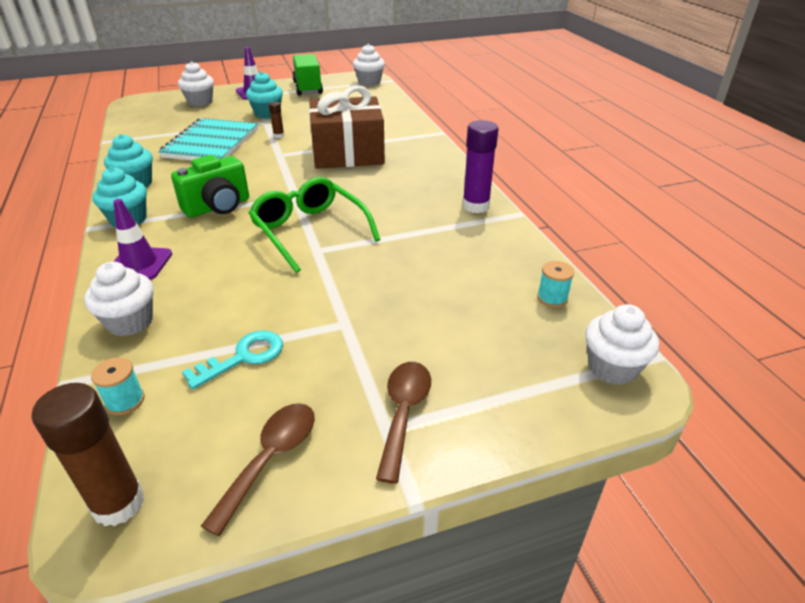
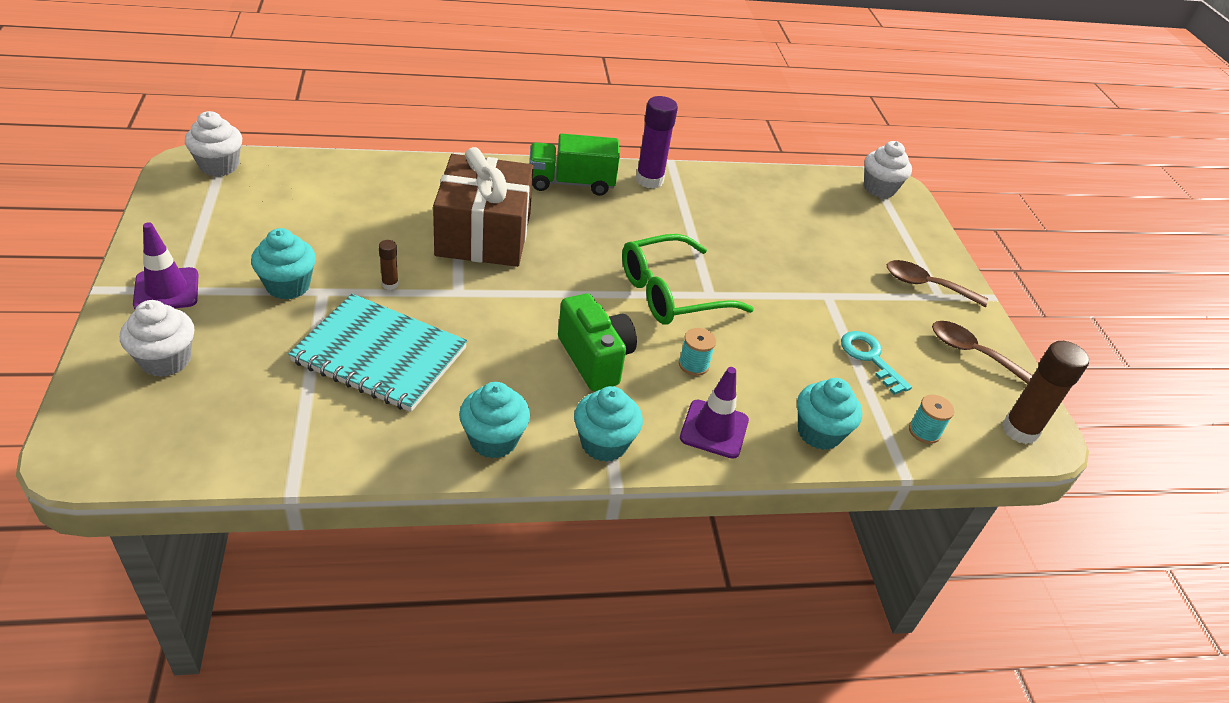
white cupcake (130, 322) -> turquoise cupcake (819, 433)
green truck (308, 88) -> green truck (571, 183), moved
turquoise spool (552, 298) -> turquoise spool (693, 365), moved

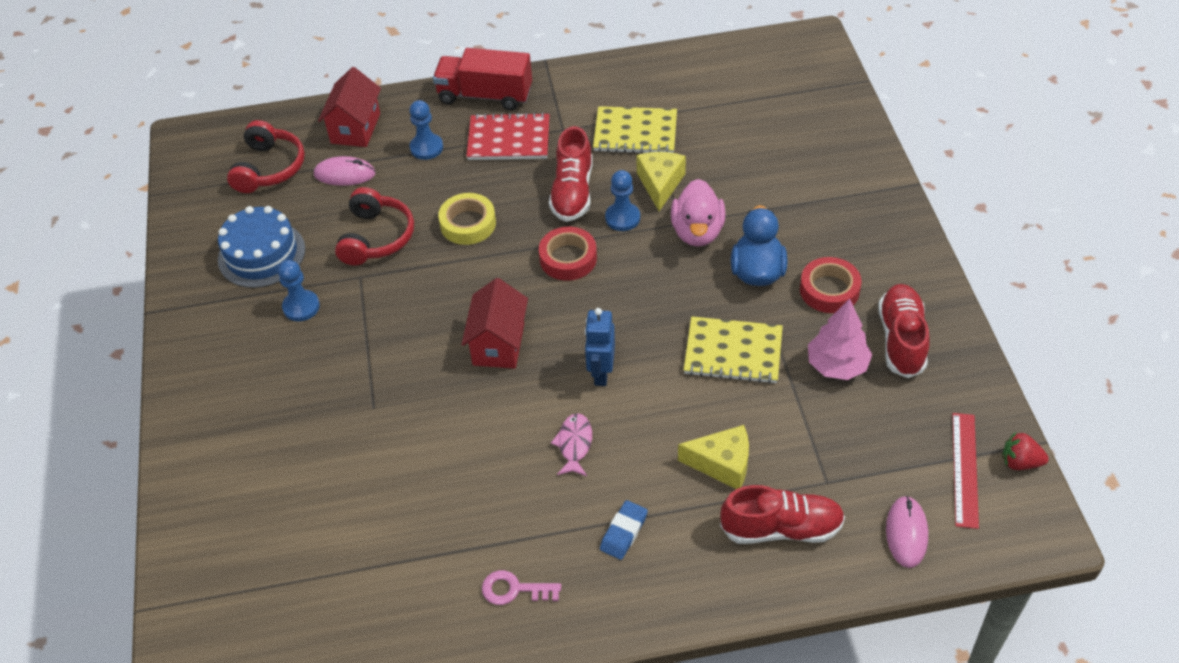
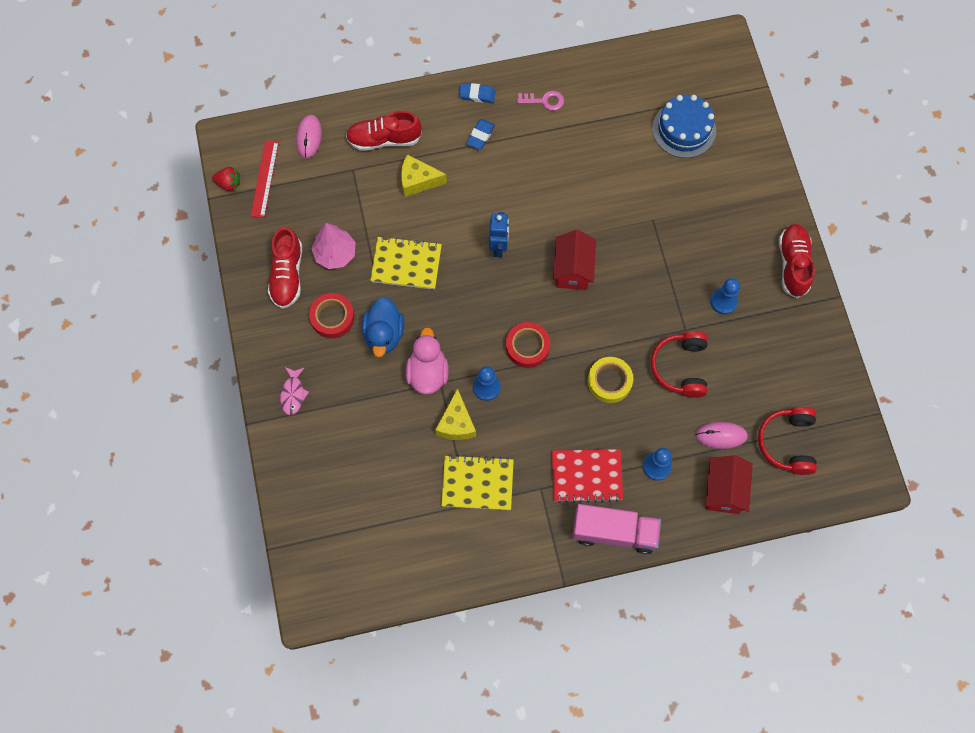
blue cake (261, 254) -> blue cake (684, 129), moved
red truck (485, 95) -> pink truck (614, 532)
red shoe (572, 192) -> red shoe (793, 264), moved
pink fish (574, 444) -> pink fish (293, 394), moved
none -> blue eraser (477, 94)

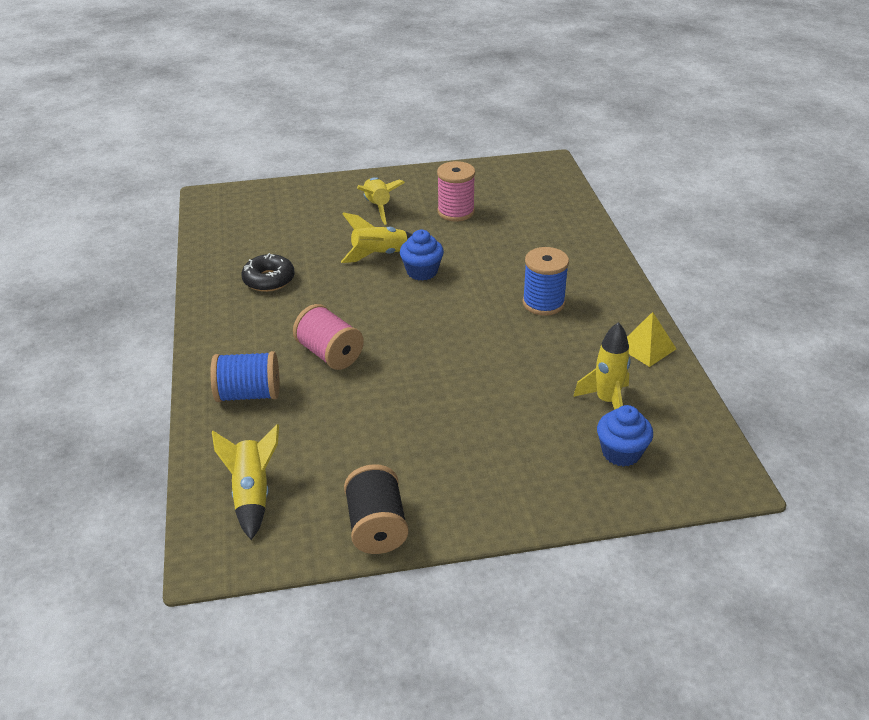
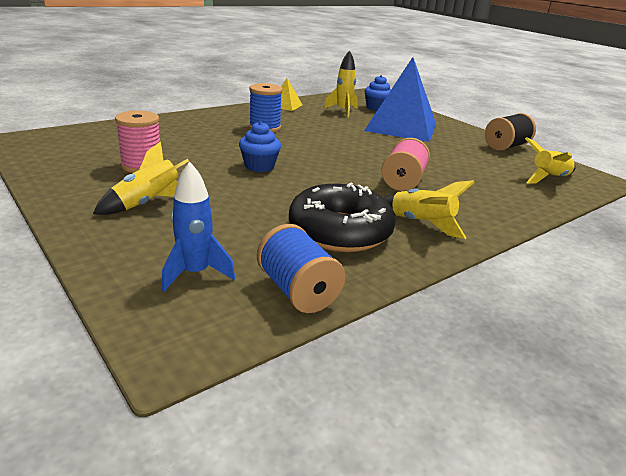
blue spool (248, 394) -> blue spool (298, 291), moved
black donut (269, 280) -> black donut (340, 231), x1.70
yellow rocket (380, 255) -> yellow rocket (421, 224), moved
none -> blue rocket (195, 273)
none -> blue pyramid (401, 127)

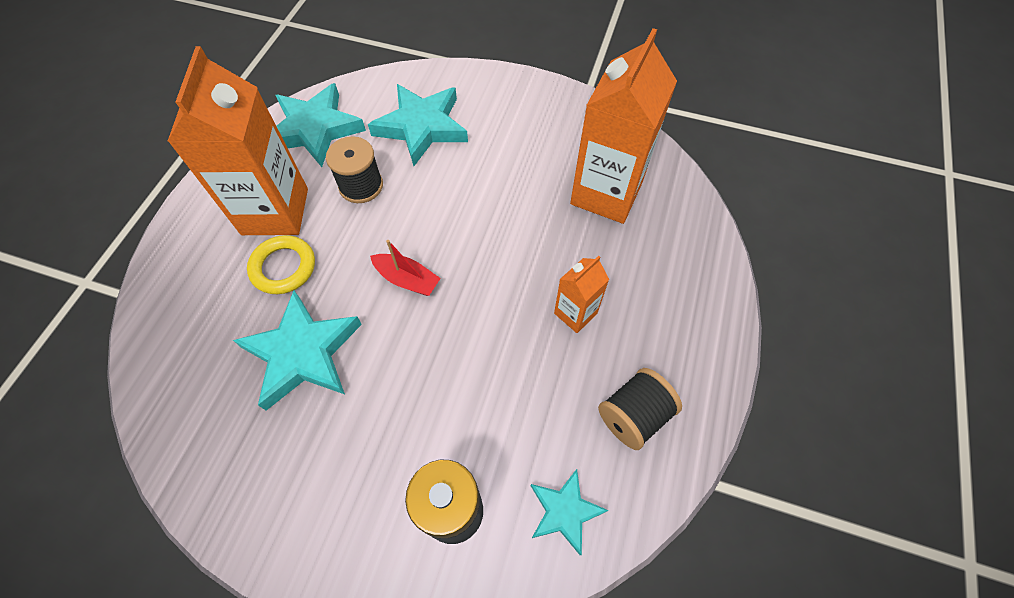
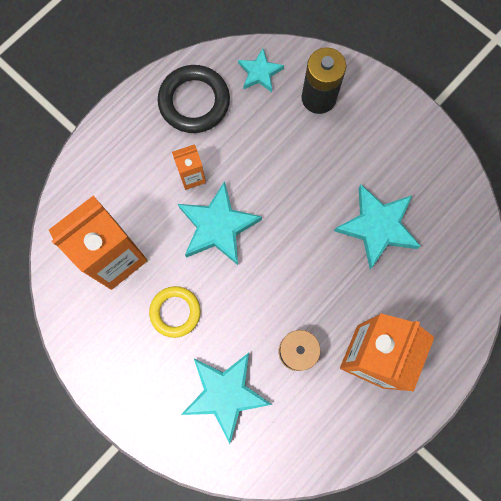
yellow ring (283, 267) -> yellow ring (175, 312), moved
turquoise star (315, 129) -> turquoise star (218, 226), moved
red boat (407, 279) -> none
black spool (633, 415) -> black ring (194, 102)

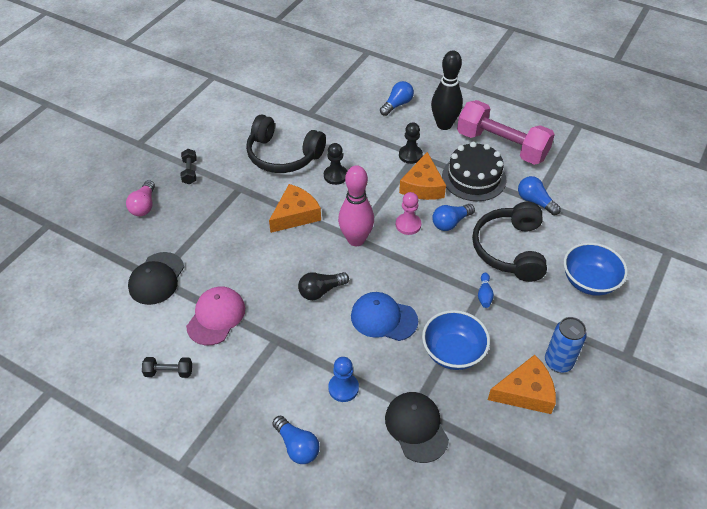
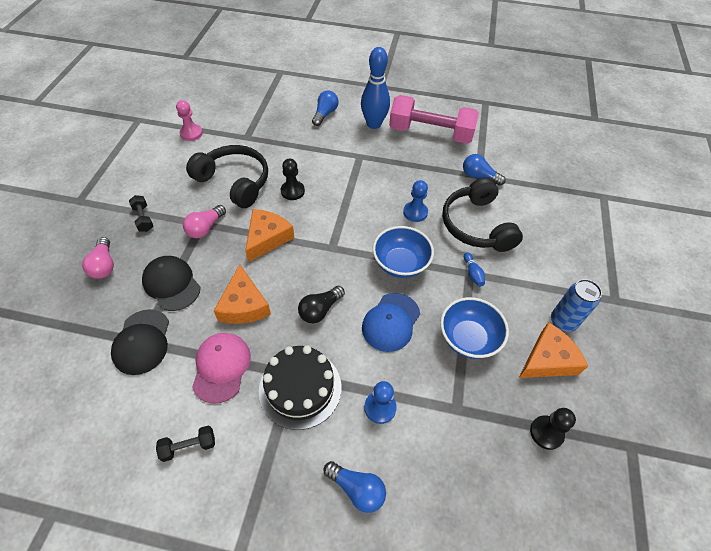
black headphones (283, 155) -> black headphones (234, 182), 150 degrees counterclockwise
pink bowling pin (356, 240) -> none
blue cap (383, 318) -> blue cap (391, 322), 60 degrees counterclockwise
black cap (416, 427) -> black cap (171, 284), moved
pink pawn (408, 225) -> pink pawn (191, 133), moved
black pawn (410, 155) -> black pawn (546, 433), moved
orange cheese (423, 186) -> orange cheese (244, 305), moved
black bowling pin (444, 125) -> blue bowling pin (373, 124)
blue light bulb (450, 223) -> blue pawn (415, 212)
black cake (474, 178) -> black cake (300, 388), moved
blue bowl (589, 281) -> blue bowl (400, 264), moved
none -> pink light bulb (205, 228)

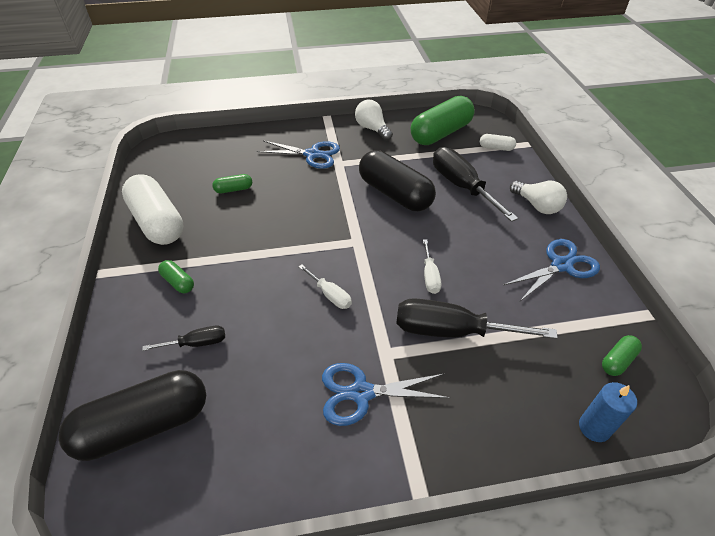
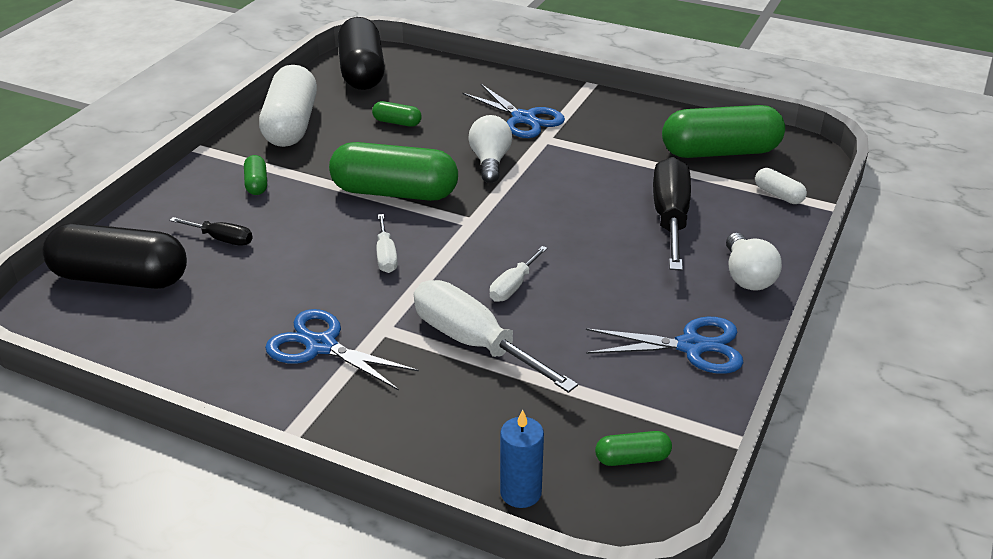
white light bulb (372, 129) -> white light bulb (490, 162), moved
black capsule (395, 194) -> black capsule (362, 72), moved
black screwdriver (451, 331) -> white screwdriver (474, 343)
none -> green capsule (395, 192)

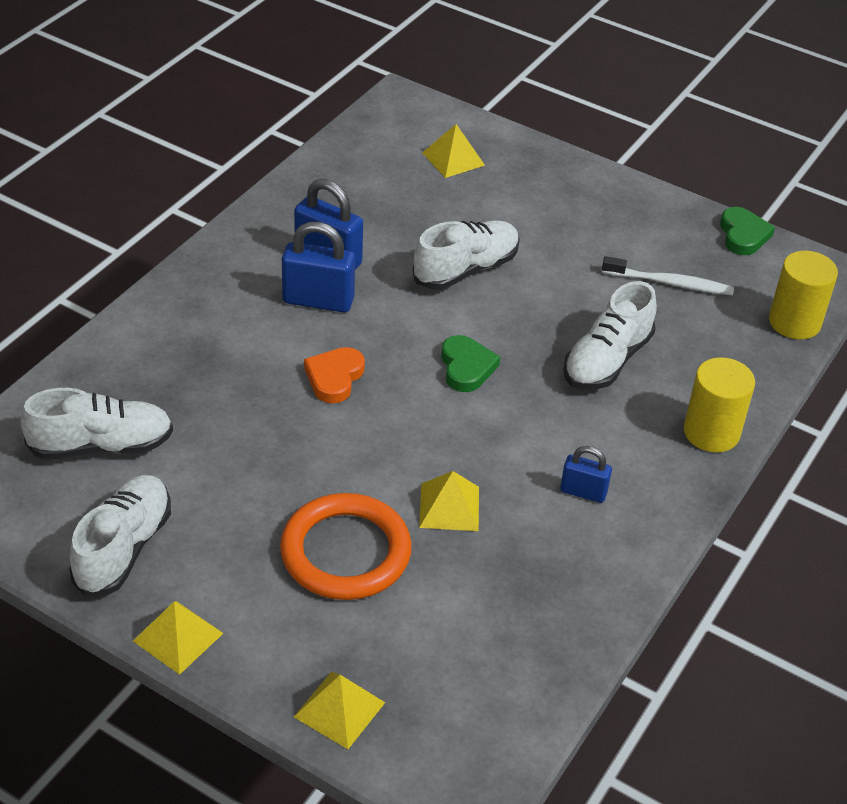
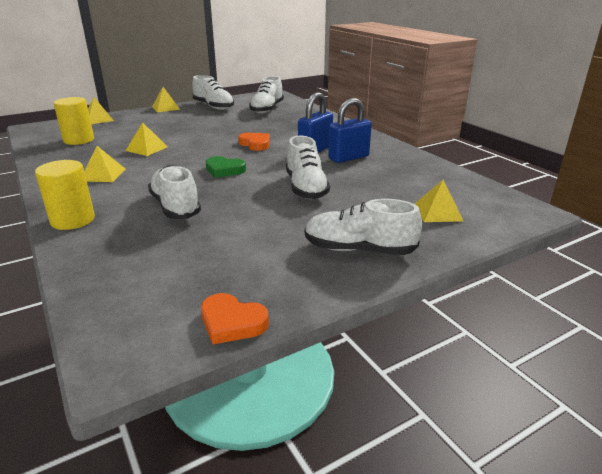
orange ring (345, 552) -> none
blue padlock (583, 492) -> yellow pyramid (103, 175)
white toothbrush (670, 283) -> none
green heart (743, 235) -> orange heart (232, 322)
yellow cylinder (794, 322) -> yellow cylinder (79, 140), moved
none -> white shoe (359, 249)

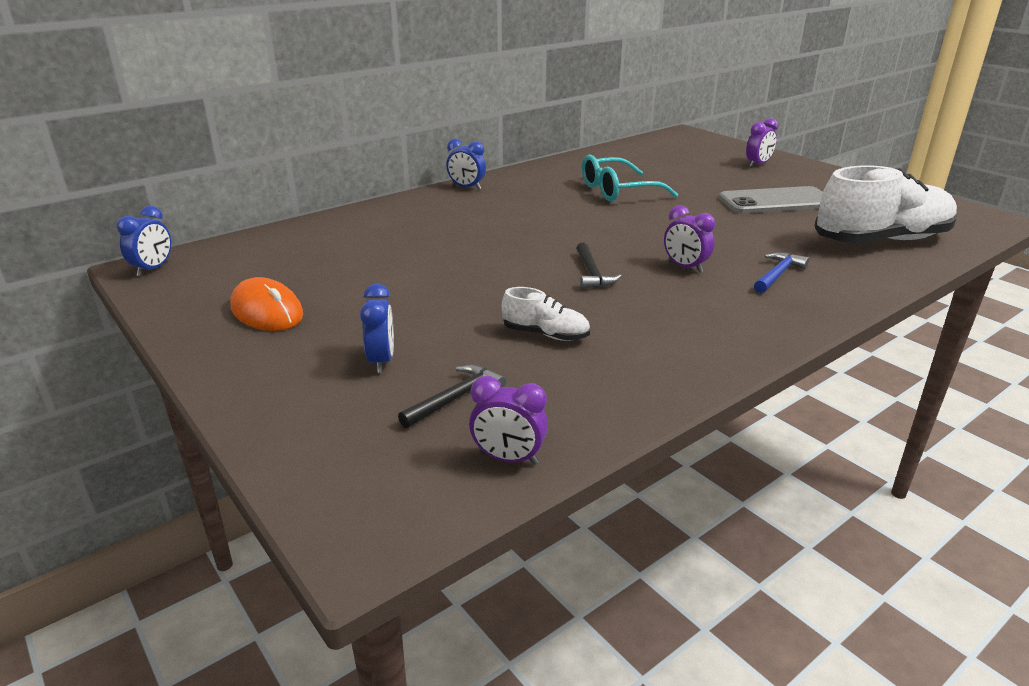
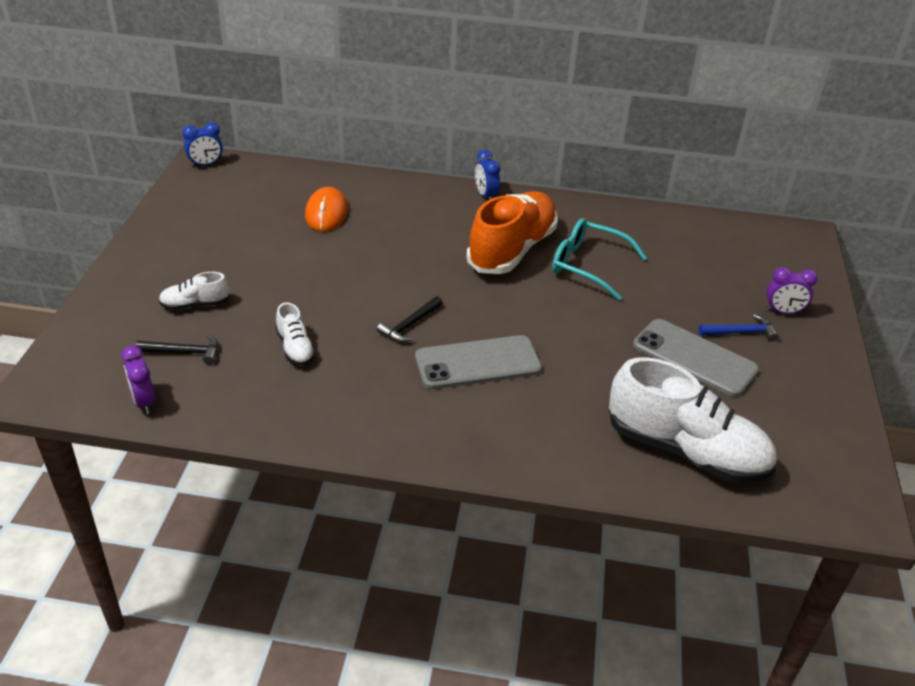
orange mouse (267, 311) -> orange mouse (326, 213), moved
blue clock (381, 361) -> white shoe (195, 304)
purple clock (685, 267) -> grey phone (477, 363)
blue hammer (777, 274) -> blue hammer (741, 332), moved
none -> orange shoe (512, 250)

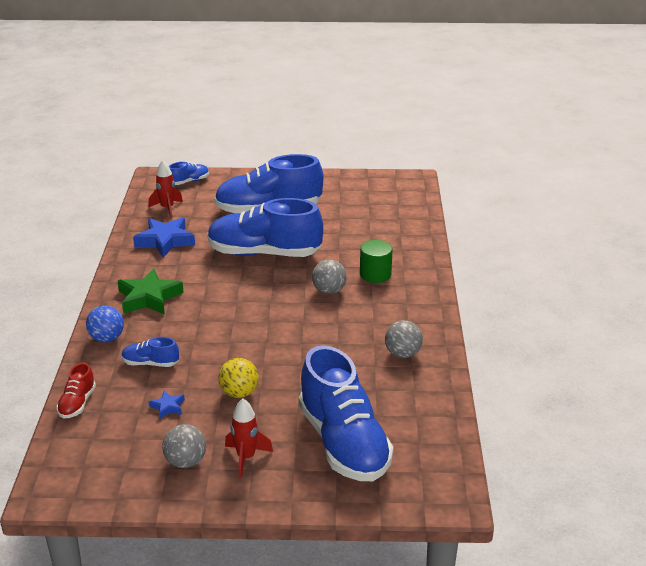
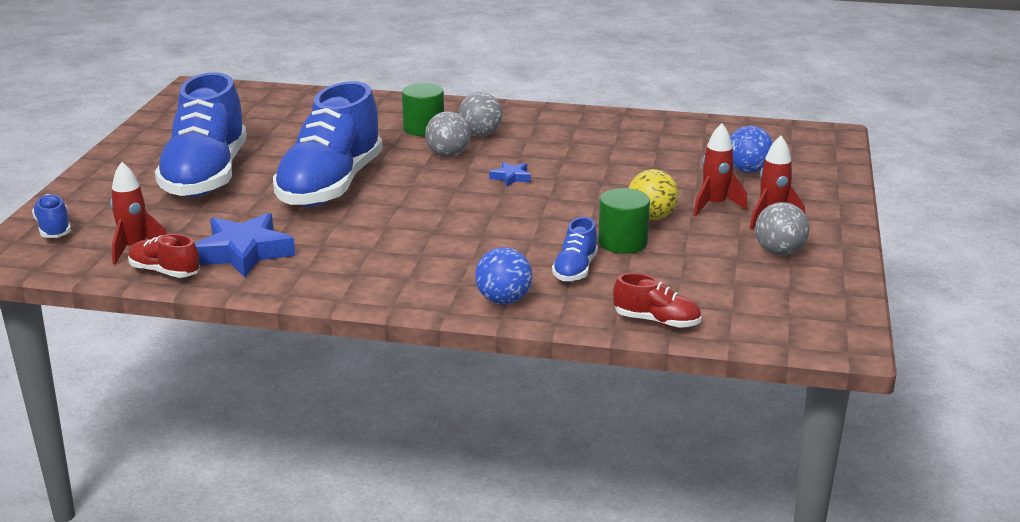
green star (149, 298) -> none
blue star (167, 407) -> blue star (511, 177), moved
blue shoe (343, 443) -> blue ball (747, 170)
grey ball (403, 354) -> grey ball (480, 134), moved
none -> red shoe (164, 272)
none -> green cylinder (622, 242)
none -> red rocket (714, 205)

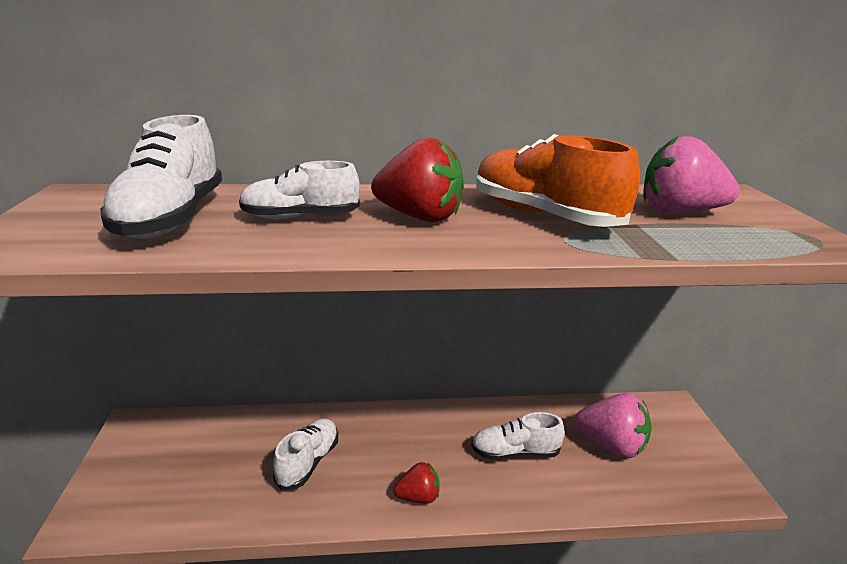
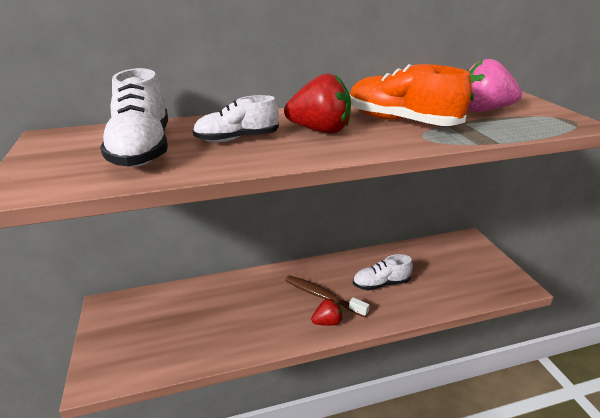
white shoe (308, 463) -> none
pink strawberry (611, 446) -> none
none -> brown toothbrush (322, 296)

